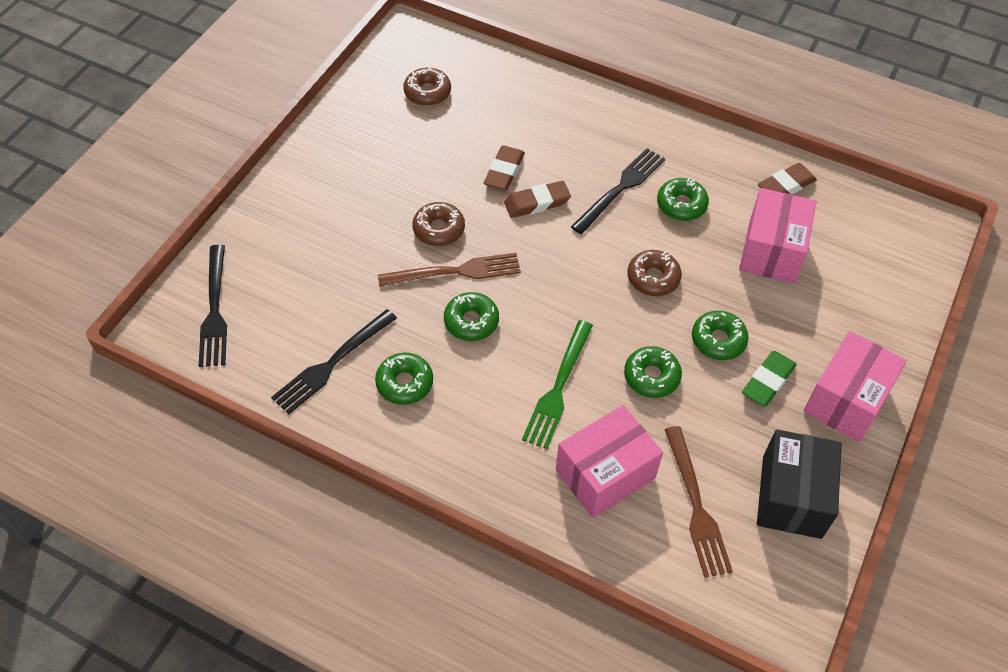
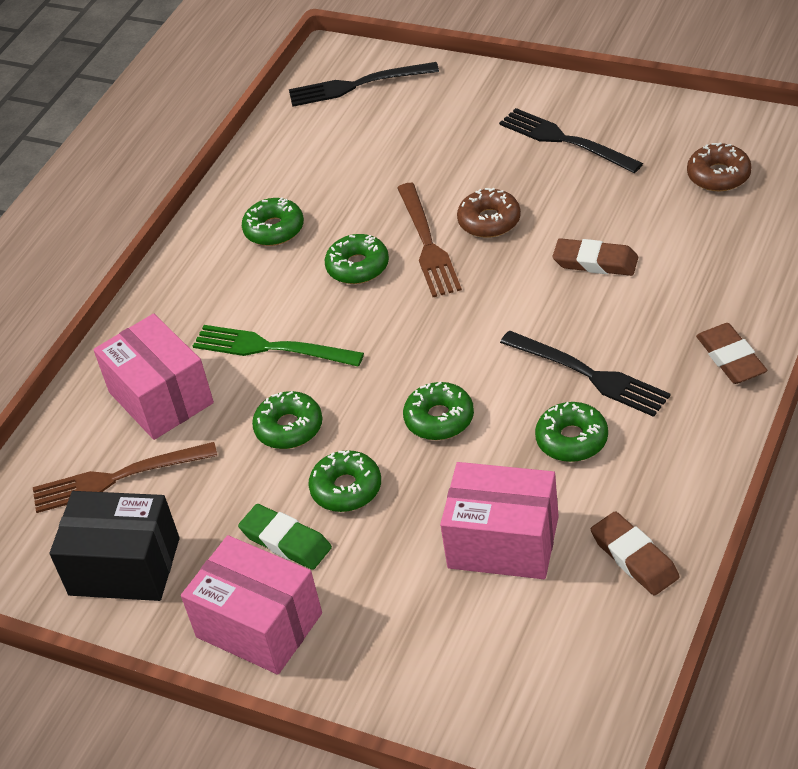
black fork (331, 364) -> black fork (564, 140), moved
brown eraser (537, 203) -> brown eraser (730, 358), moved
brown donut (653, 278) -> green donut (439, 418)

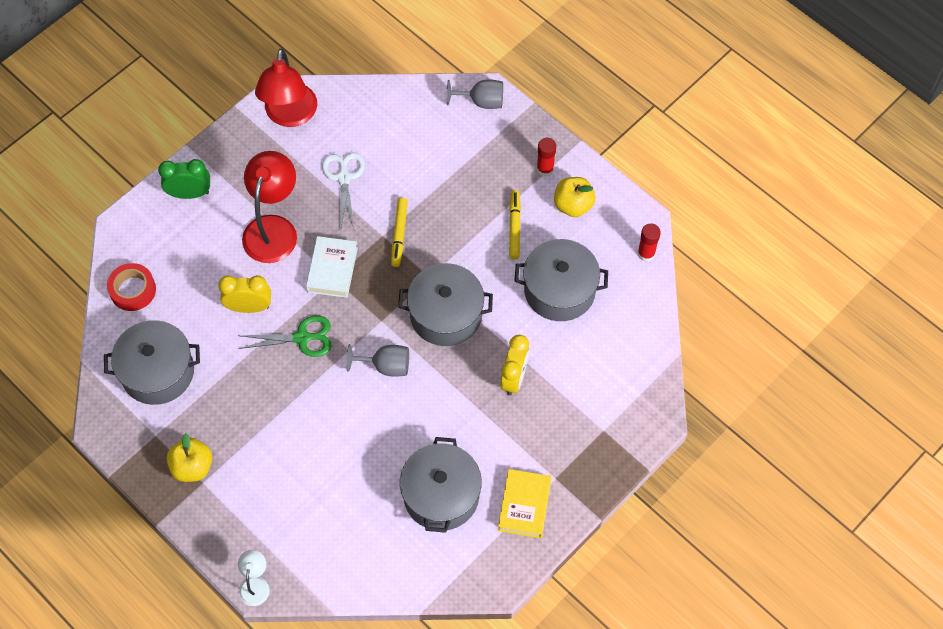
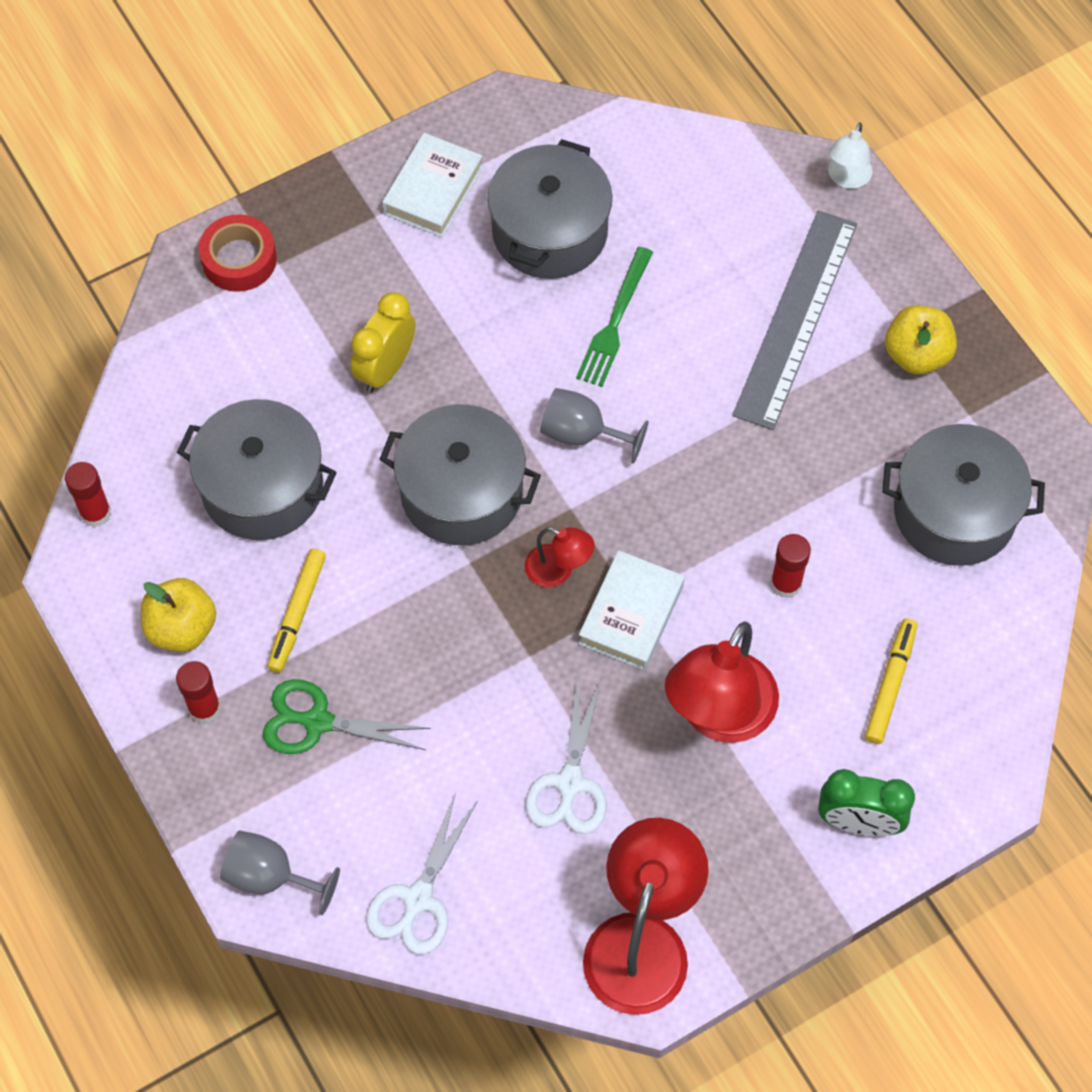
red tape (133, 290) -> red tape (239, 259), moved
yellow clock (249, 307) -> red glue stick (786, 584)
green scissors (302, 338) -> green scissors (317, 721), moved
yellow marker (399, 234) -> yellow marker (890, 684), moved
yellow book (524, 505) -> white book (433, 190)
none -> white scissors (417, 899)
none -> red lamp (558, 570)
none -> green fork (615, 320)
none -> grey ruler (796, 318)

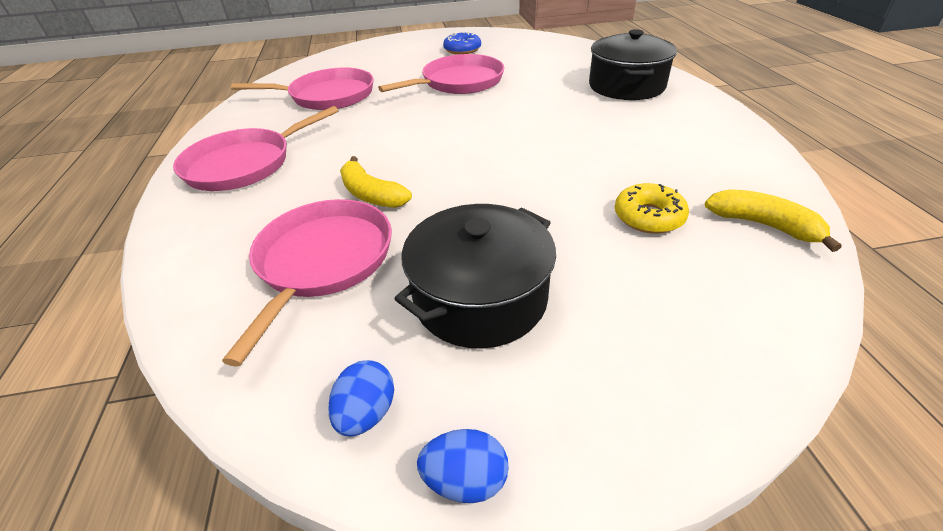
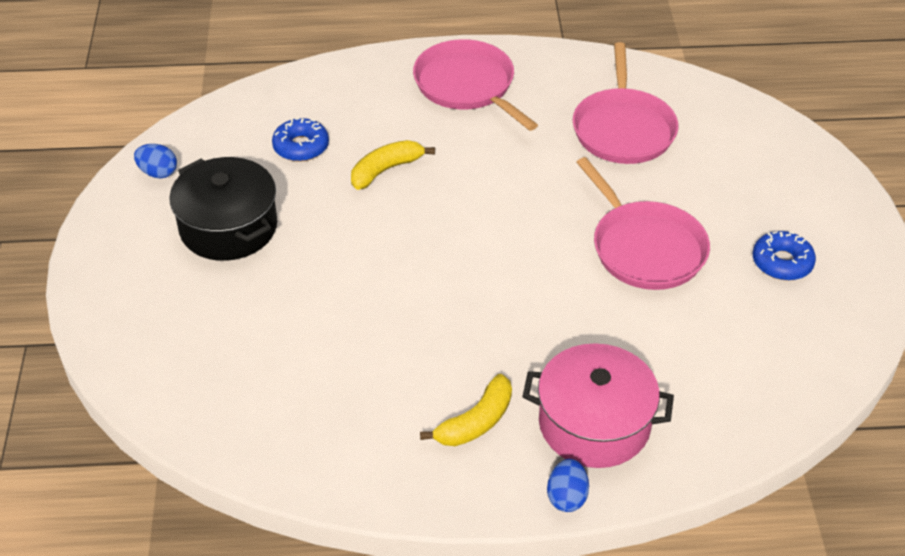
pink pan (323, 261) -> blue donut (301, 147)
blue egg (465, 480) -> blue egg (567, 497), moved
black pot (626, 86) -> pink pot (594, 423)
yellow donut (648, 217) -> none
yellow banana (763, 225) -> yellow banana (476, 422), moved

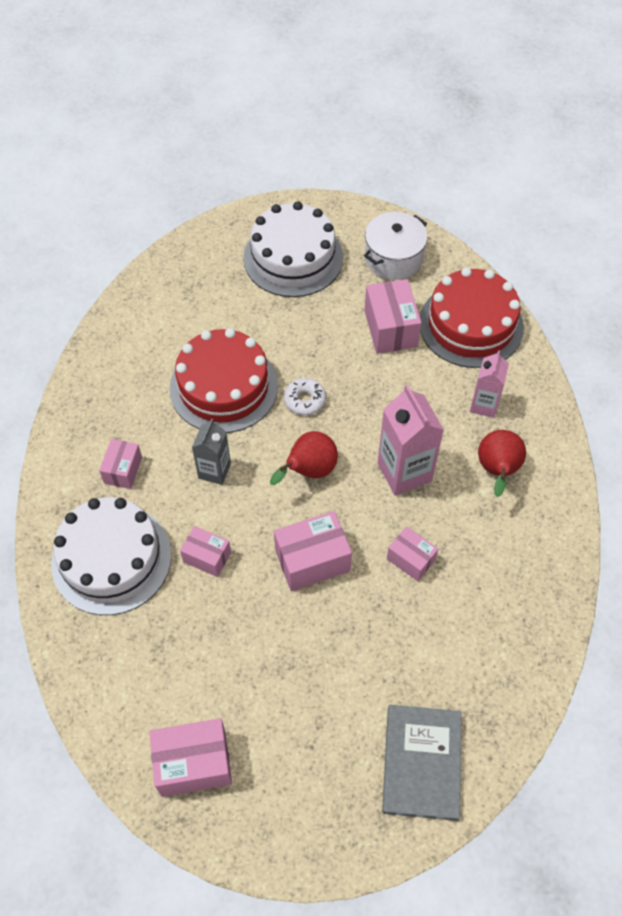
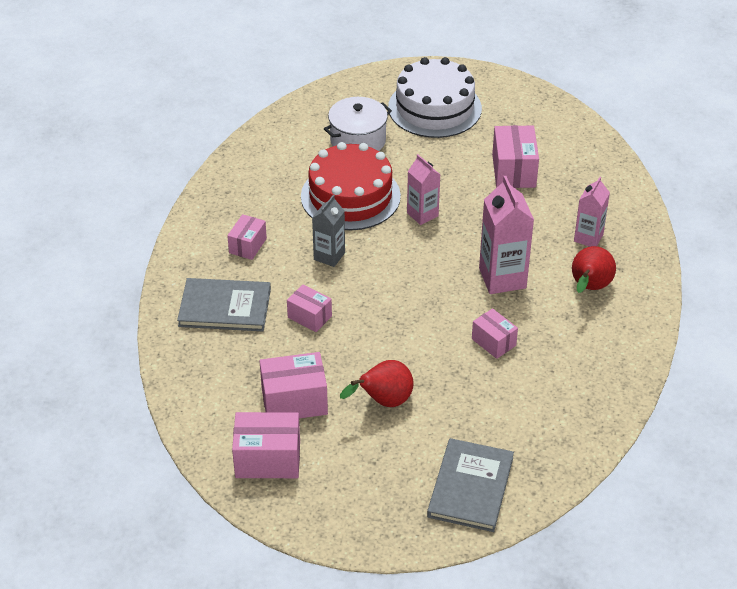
white cake (111, 559) -> grey book (225, 307)
red pear (309, 471) -> red pear (383, 402), moved
pink box (312, 560) -> pink box (294, 401), moved
white donut (305, 400) -> pink carton (422, 214)
white pot (393, 258) -> white pot (358, 140), moved
red cake (471, 325) -> none

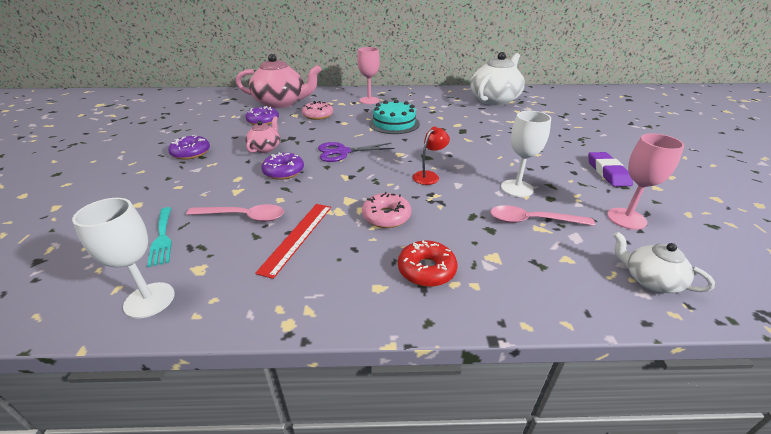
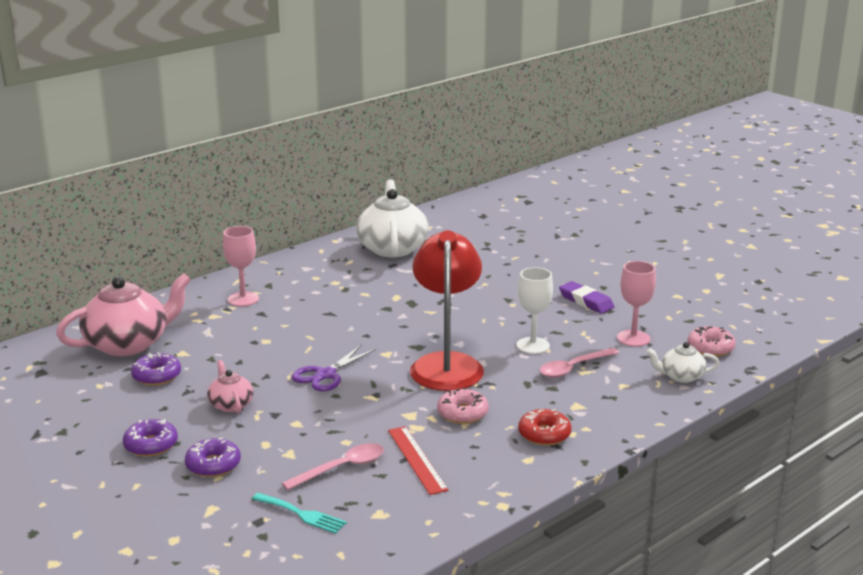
white goblet (149, 300) -> none
purple donut (283, 171) -> purple donut (213, 465), moved
pink donut (318, 115) -> pink donut (710, 348), moved
turquoise cake (394, 123) -> none
red lamp (429, 176) -> red lamp (446, 364), x2.41

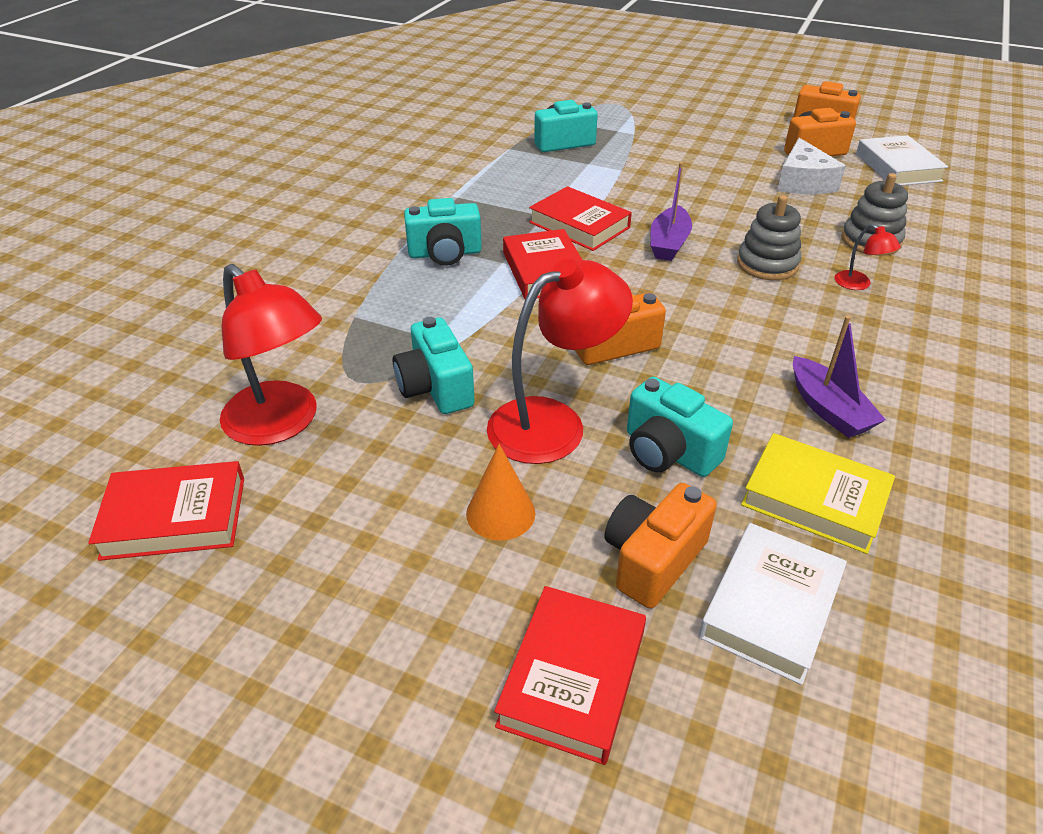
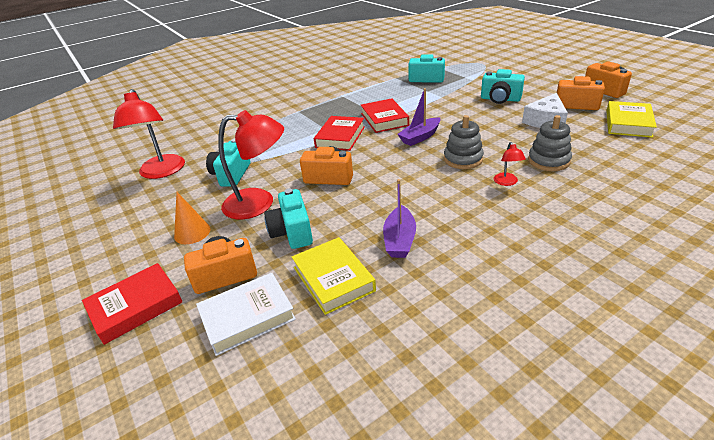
red book (174, 517) -> none
turquoise camera (445, 253) -> turquoise camera (500, 99), moved
white book (898, 167) -> yellow book (628, 123)

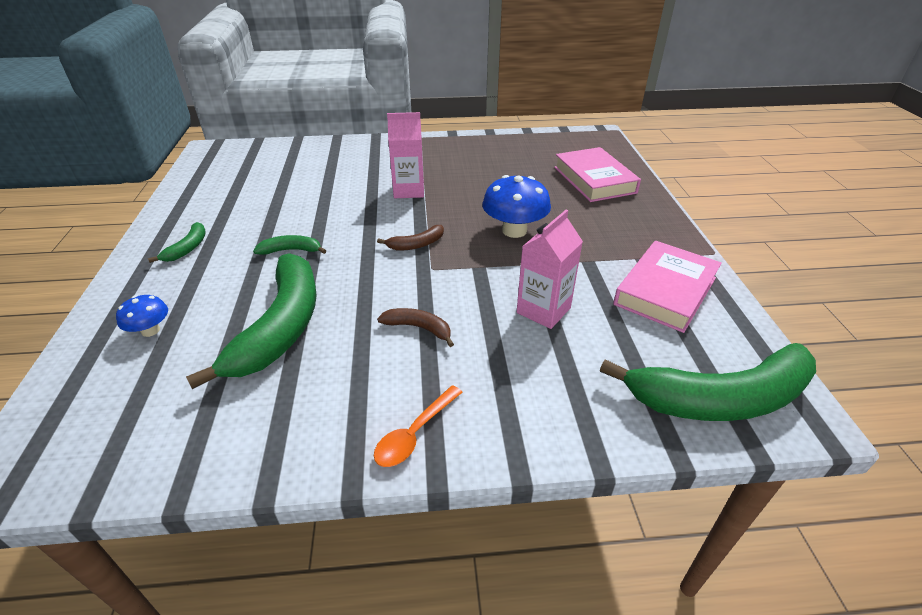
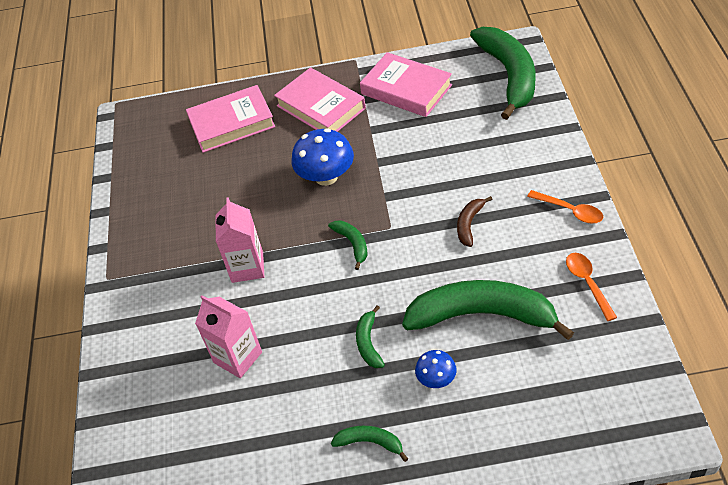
blue mushroom (150, 330) -> blue mushroom (436, 379), moved
brown banana (416, 244) -> green banana (352, 244)
pink carton (543, 310) -> pink carton (238, 357), moved
none -> pink book (321, 107)
none -> orange spoon (588, 283)

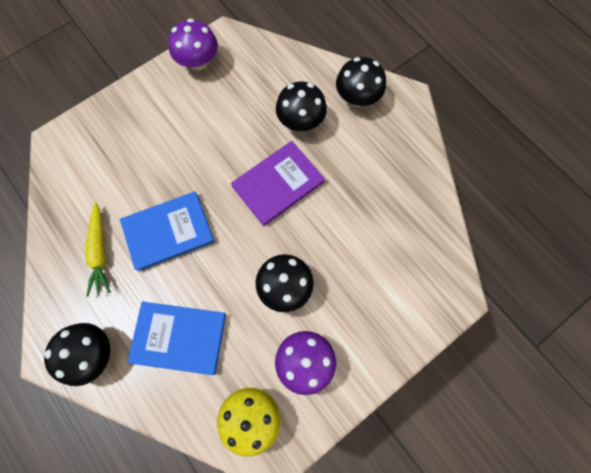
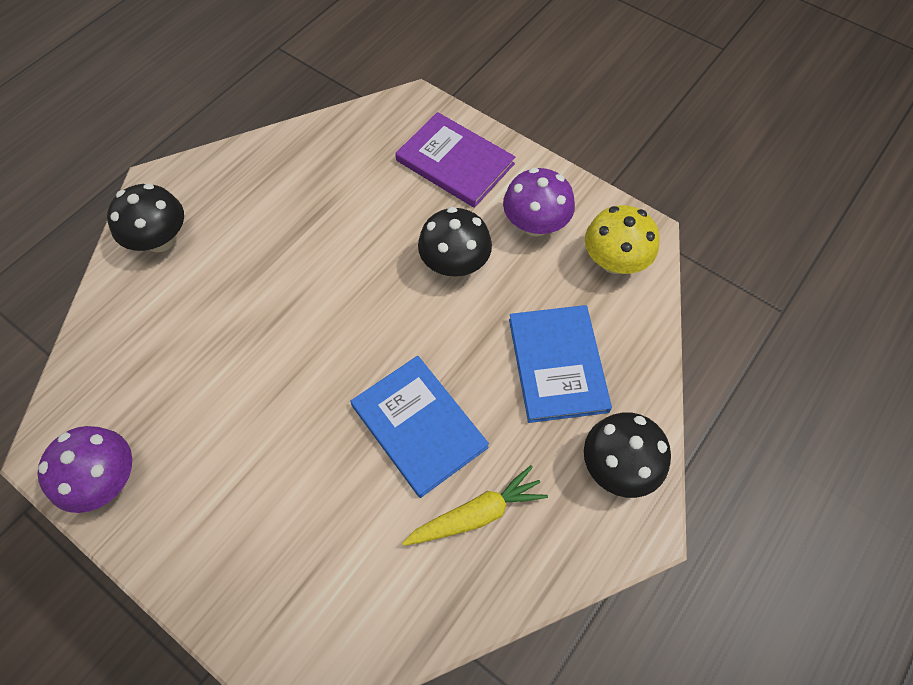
purple book (278, 184) -> purple book (455, 162), moved
black mushroom (300, 121) -> none

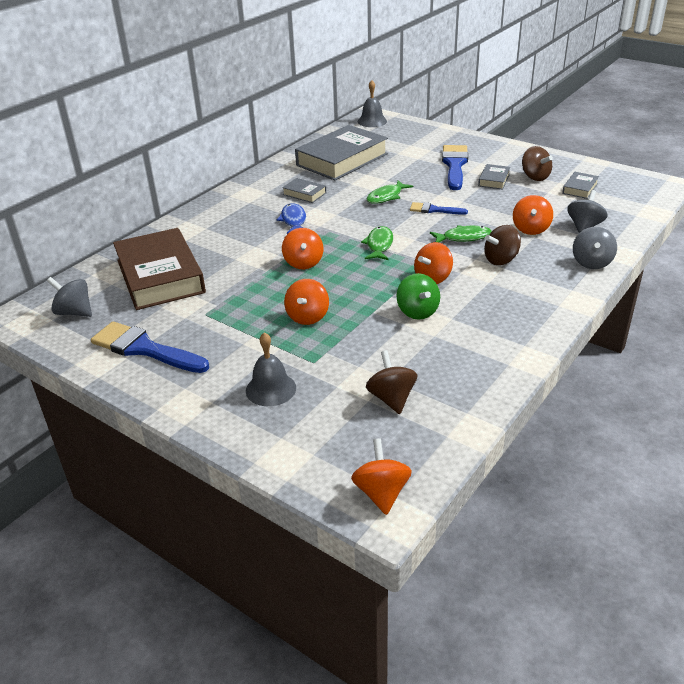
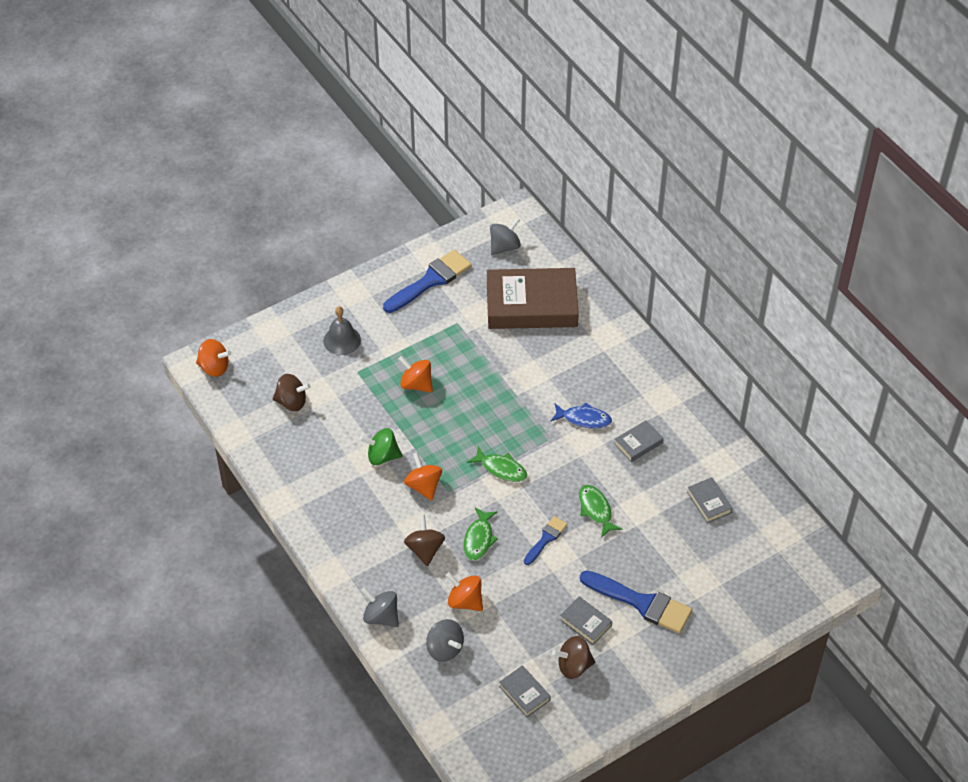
orange spinning top (303, 263) -> none
grey book (342, 160) -> grey book (709, 502), x0.43
grey bell (372, 121) -> none

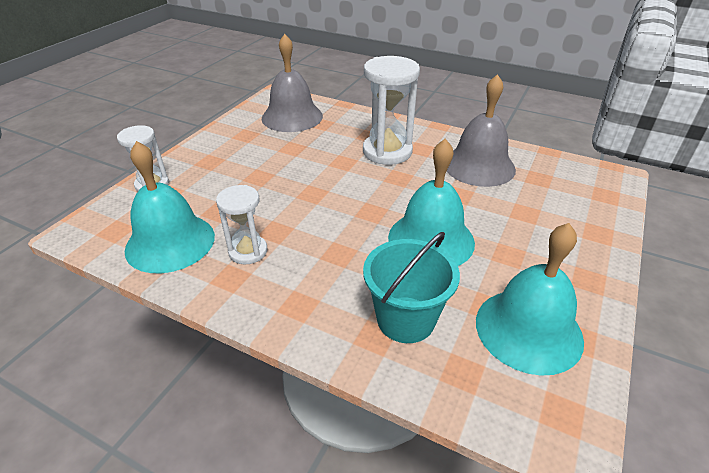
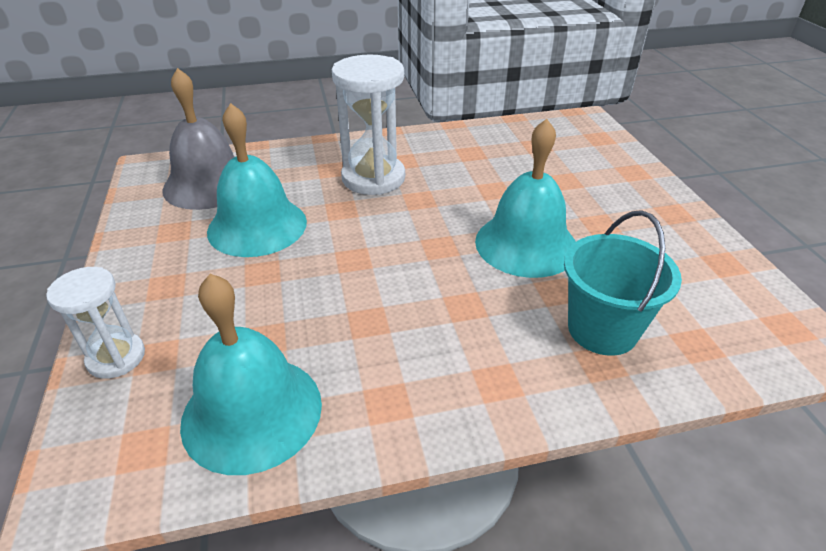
white hourglass (248, 251) -> none
grey bell (479, 166) -> none
turquoise bell (528, 329) -> turquoise bell (257, 226), moved

